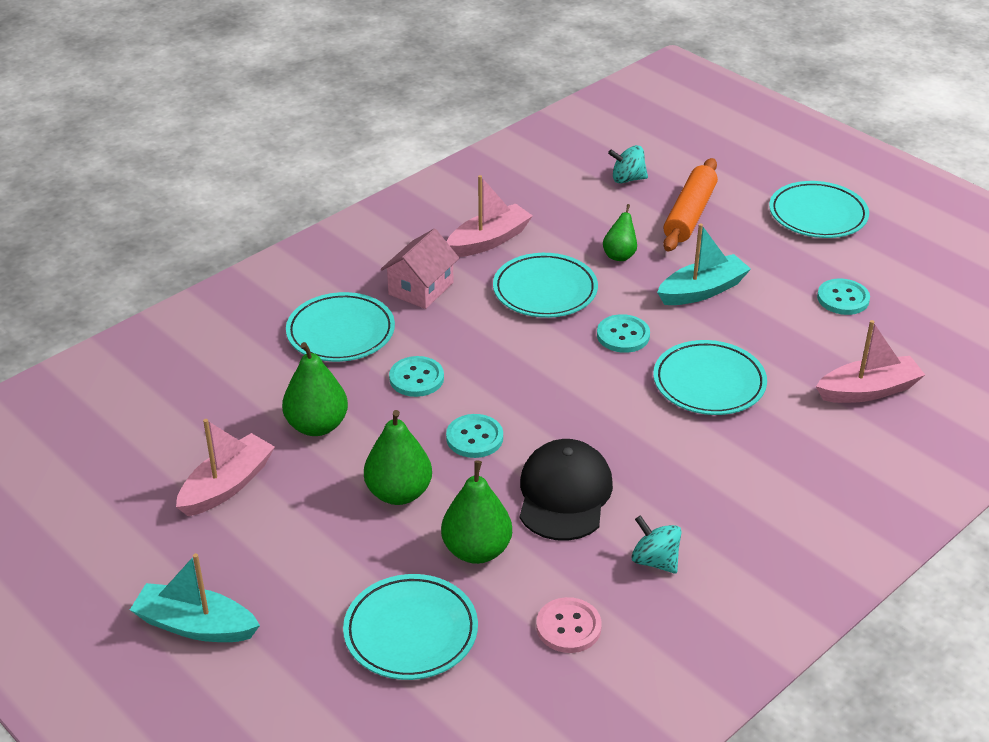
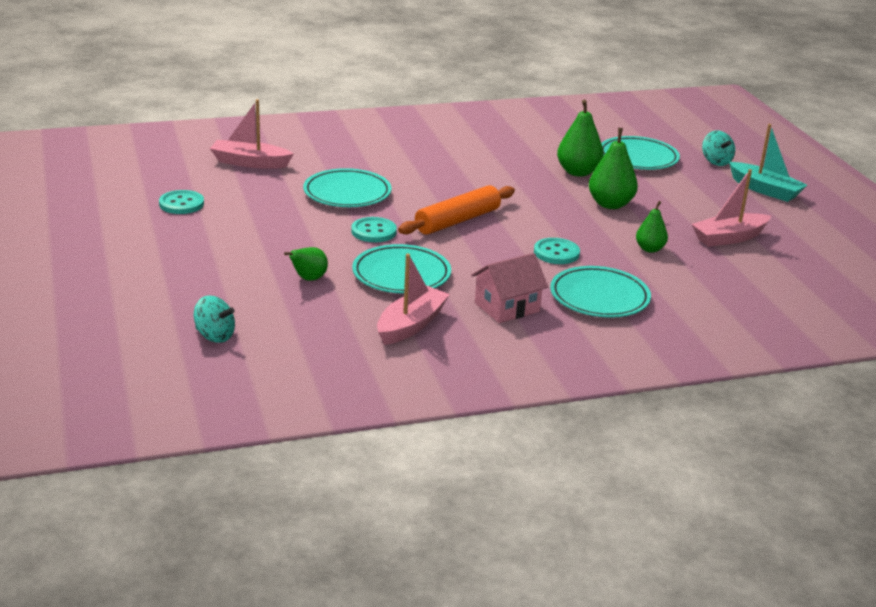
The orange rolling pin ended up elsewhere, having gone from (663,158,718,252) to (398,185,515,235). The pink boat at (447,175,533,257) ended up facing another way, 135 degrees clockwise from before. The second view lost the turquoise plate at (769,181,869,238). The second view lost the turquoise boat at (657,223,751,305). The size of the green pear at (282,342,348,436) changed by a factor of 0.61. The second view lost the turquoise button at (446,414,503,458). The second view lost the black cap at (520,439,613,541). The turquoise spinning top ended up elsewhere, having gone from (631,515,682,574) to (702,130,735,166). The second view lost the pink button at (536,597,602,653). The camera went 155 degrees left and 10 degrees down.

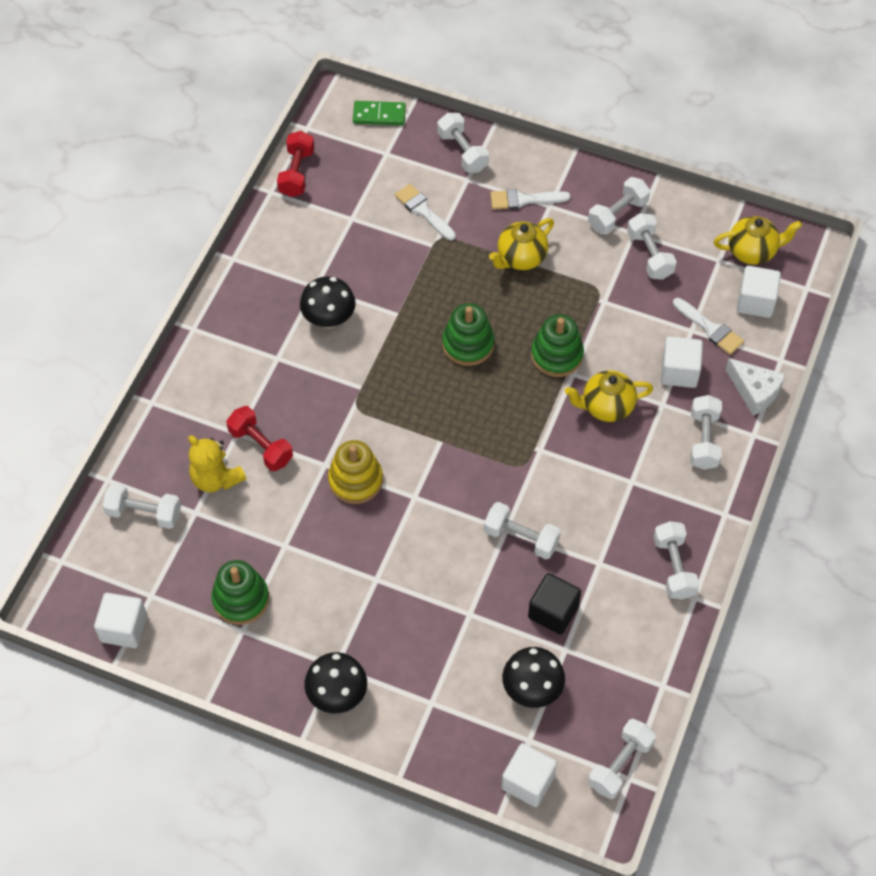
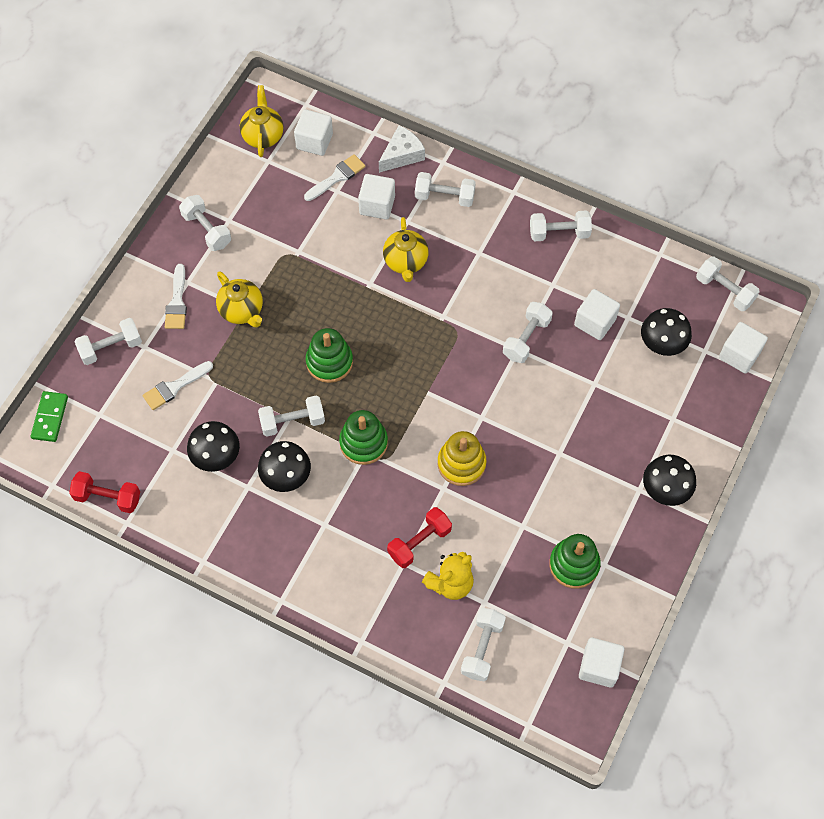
The white dumbbell ended up elsewhere, having gone from (627,213,677,280) to (258,395,325,437). The green stacking toy ended up elsewhere, having gone from (531,314,584,377) to (339,410,388,465). What was the black cube at (528,573,581,635) turned into the white cube at (574,289,620,340). The second view gained the black mushroom at (187,421,240,472). The camera went 85 degrees left and 5 degrees up.

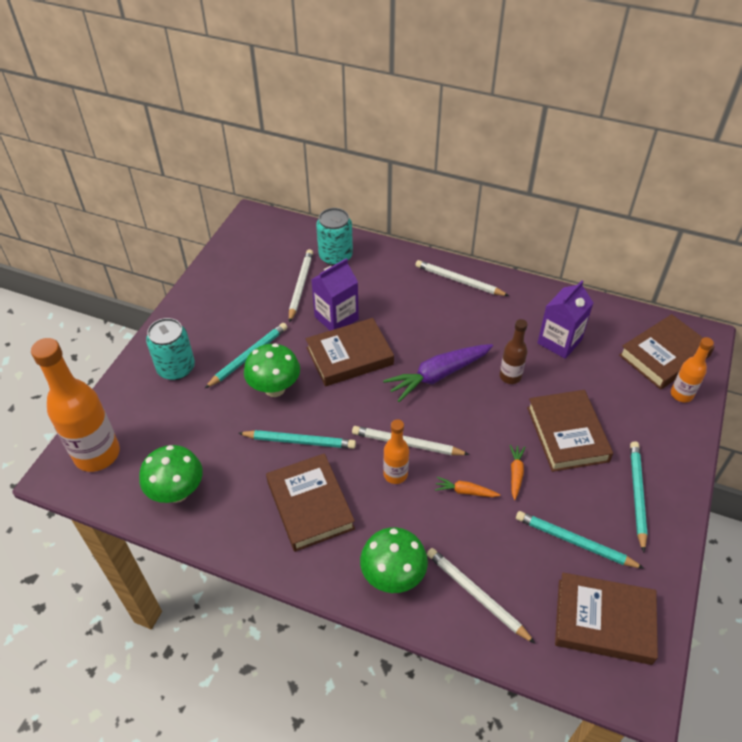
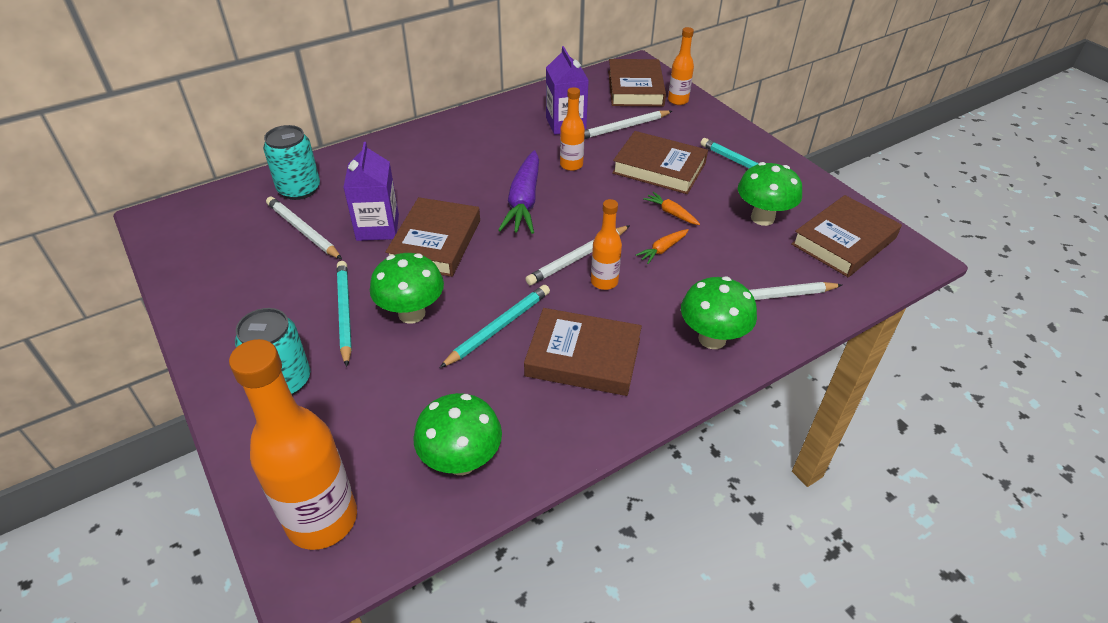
The white pencil ended up elsewhere, having gone from (416,260,509,296) to (584,110,672,139). What was the brown bottle at (499,319,528,384) turned into the orange bottle at (560,87,585,171). Where the turquoise pencil stood at (516,511,645,569), the green mushroom came to stand at (738,162,802,226). The camera went 55 degrees left and 5 degrees down.

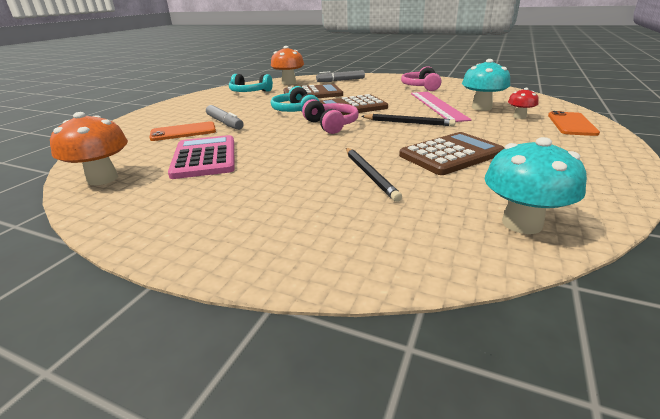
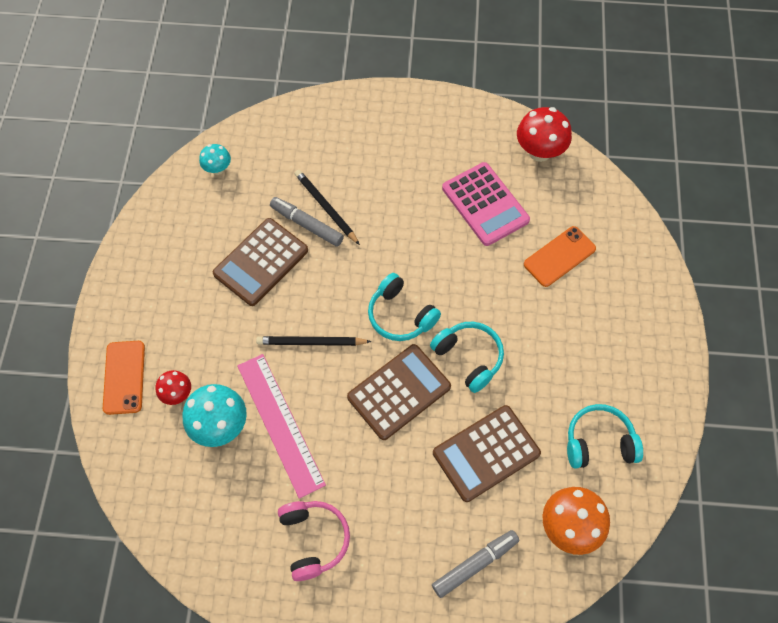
What was the pink headphones at (302,99,359,134) turned into the turquoise headphones at (368,273,441,341). The grey marker ended up elsewhere, having gone from (206,105,244,130) to (270,197,344,247). What was the orange mushroom at (50,112,128,185) turned into the red mushroom at (517,107,572,162). The size of the turquoise mushroom at (485,137,587,234) changed by a factor of 0.57. The camera went 160 degrees right and 35 degrees up.

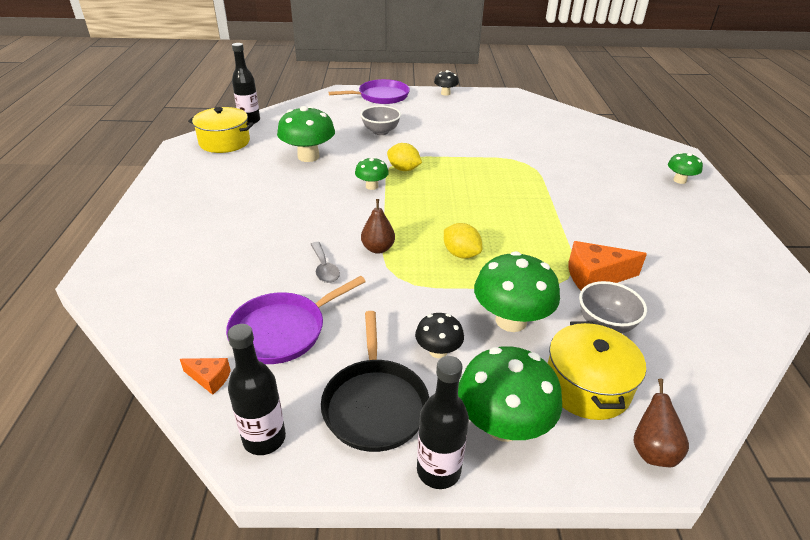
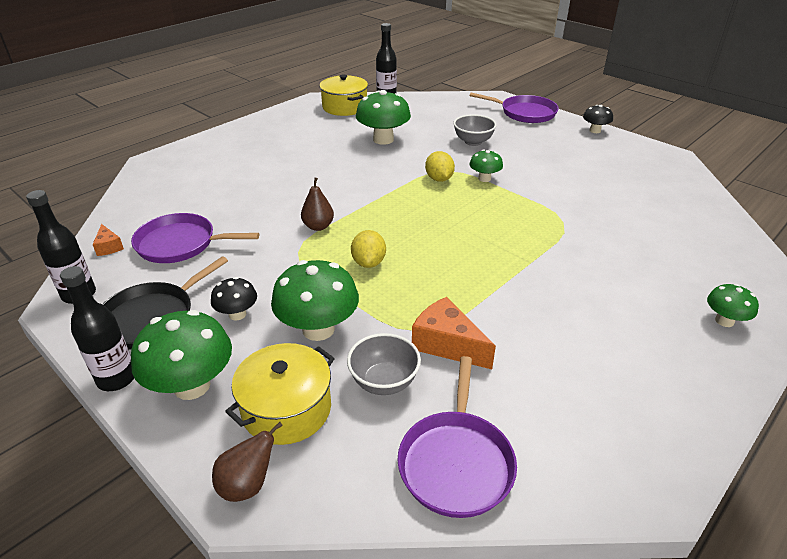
The green mushroom ended up elsewhere, having gone from (355,157,389,190) to (469,150,503,182). The second view lost the grey spoon at (310,242,340,283). The second view gained the purple pan at (397,356,517,518). The camera went 45 degrees right and 0 degrees up.

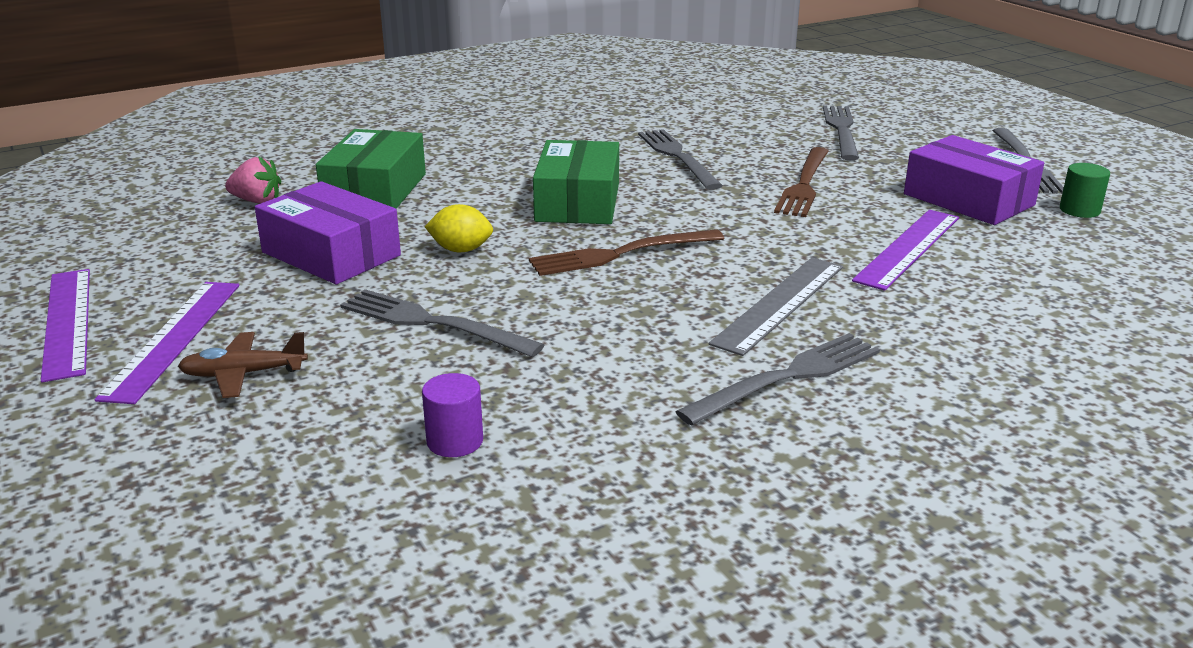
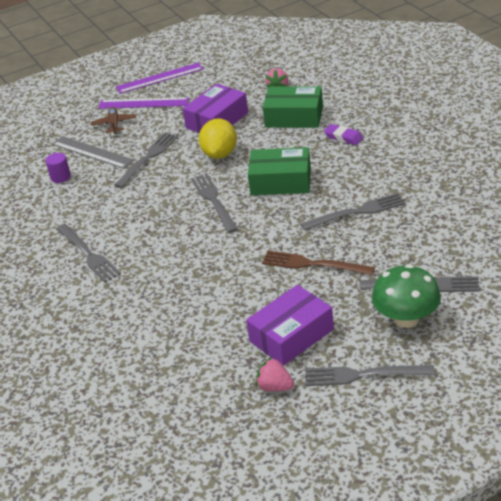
Where the green cylinder stood at (1060,163,1110,218), the pink strawberry came to stand at (256,357,294,391). The size of the yellow lemon at (425,204,493,252) changed by a factor of 1.61. The second view lost the purple ruler at (852,210,959,291). What was the brown fork at (529,229,724,276) turned into the grey fork at (191,174,238,233). The grey ruler ended up elsewhere, having gone from (709,258,843,356) to (52,136,134,169). The second view gained the purple eraser at (324,124,363,145). The second view gained the green mushroom at (372,264,441,328). The camera went 95 degrees right and 10 degrees up.

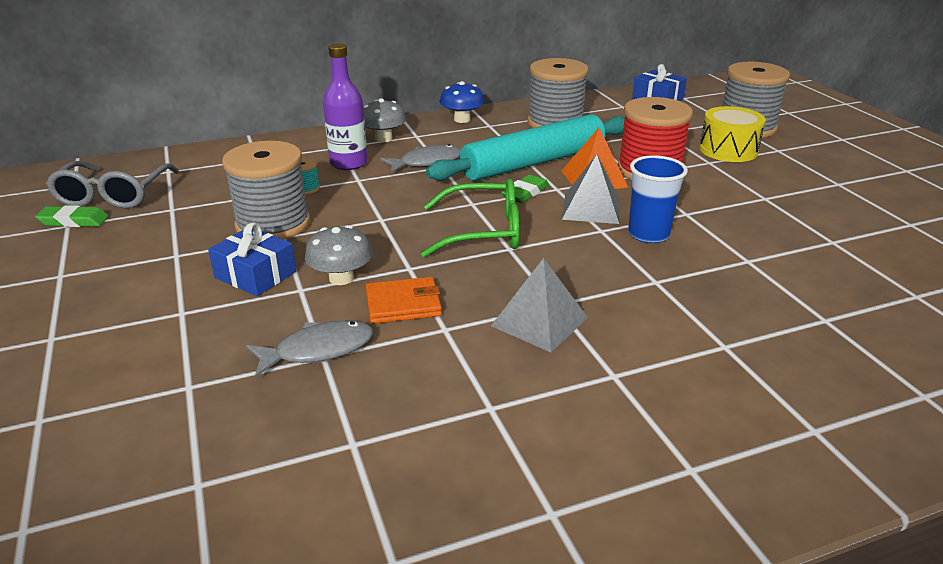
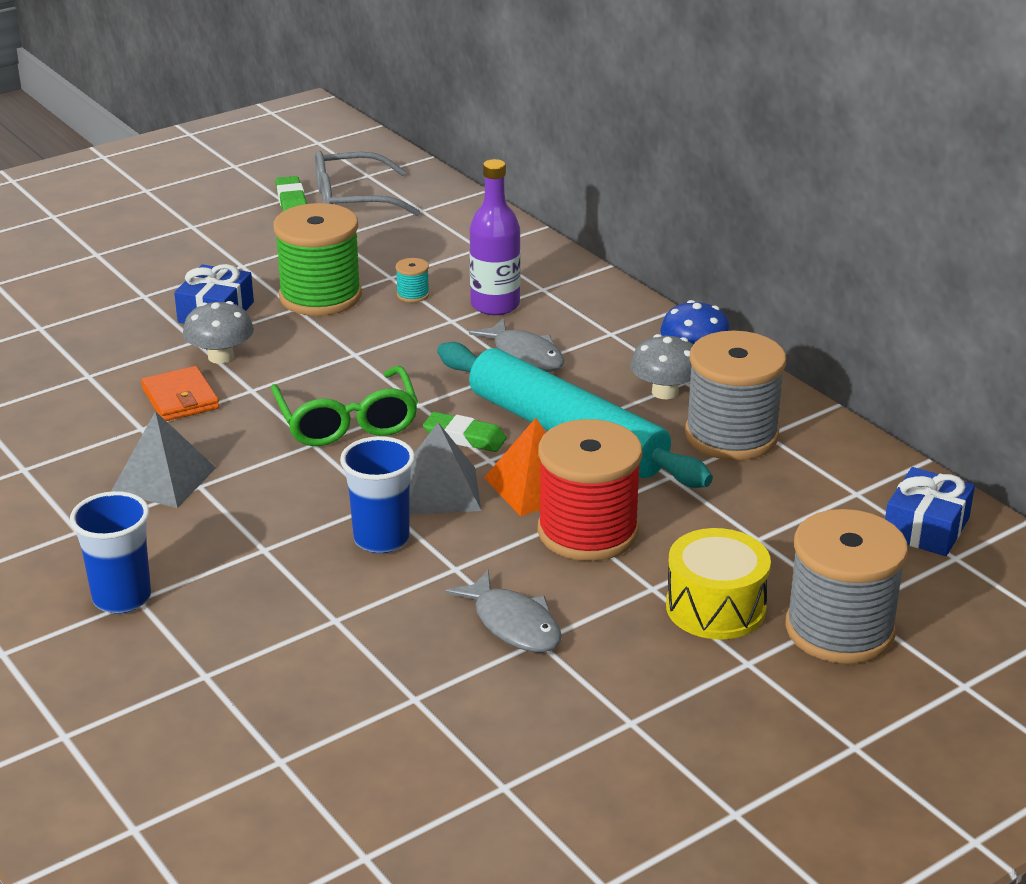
The grey mushroom ended up elsewhere, having gone from (363,98,407,142) to (630,334,693,399). What was the grey spool at (222,141,310,240) turned into the green spool at (273,203,362,316). The grey fish ended up elsewhere, having gone from (247,320,373,377) to (445,570,562,653). The second view gained the blue cup at (70,491,151,614). The camera went 75 degrees right and 0 degrees up.

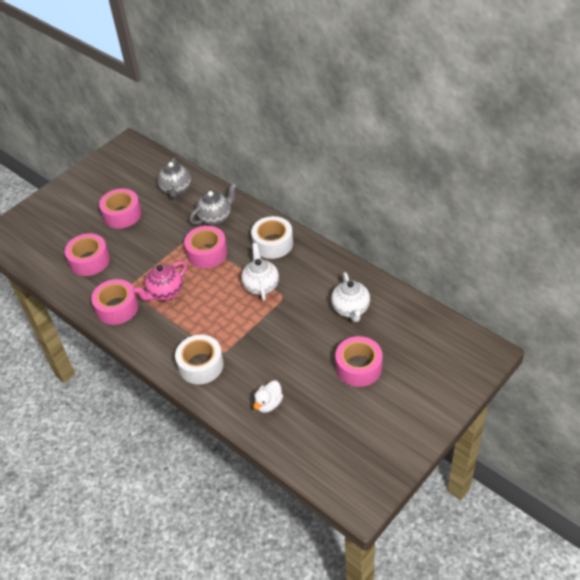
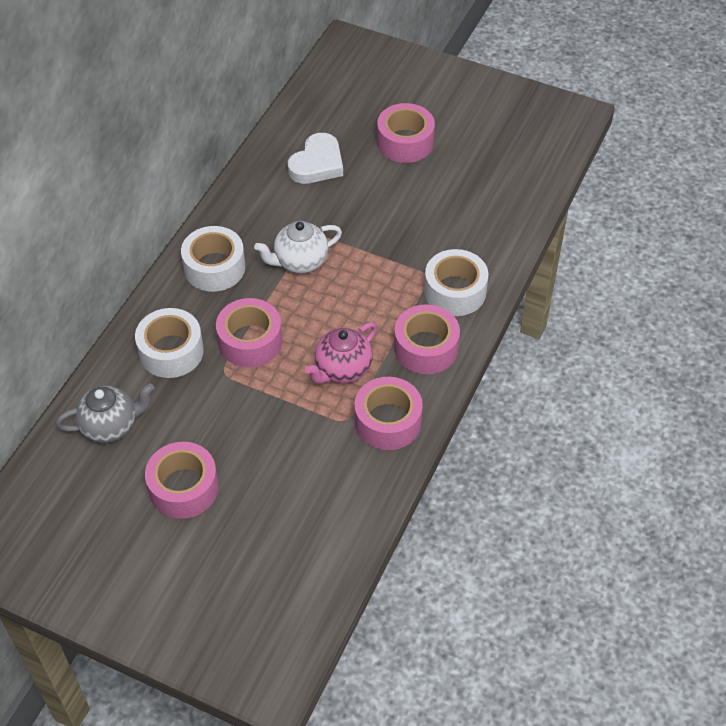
Where the grey teapot stood at (190,183,237,225), the white tape came to stand at (135,308,204,378). The pink tape ended up elsewhere, having gone from (65,233,110,276) to (394,304,460,374). The pink teapot at (134,261,187,301) ended up facing another way, 105 degrees clockwise from before. Where the white teapot stood at (331,272,370,322), the white heart came to stand at (288,133,343,184). The second view lost the white duck at (253,380,283,413). The camera went 110 degrees left and 5 degrees up.

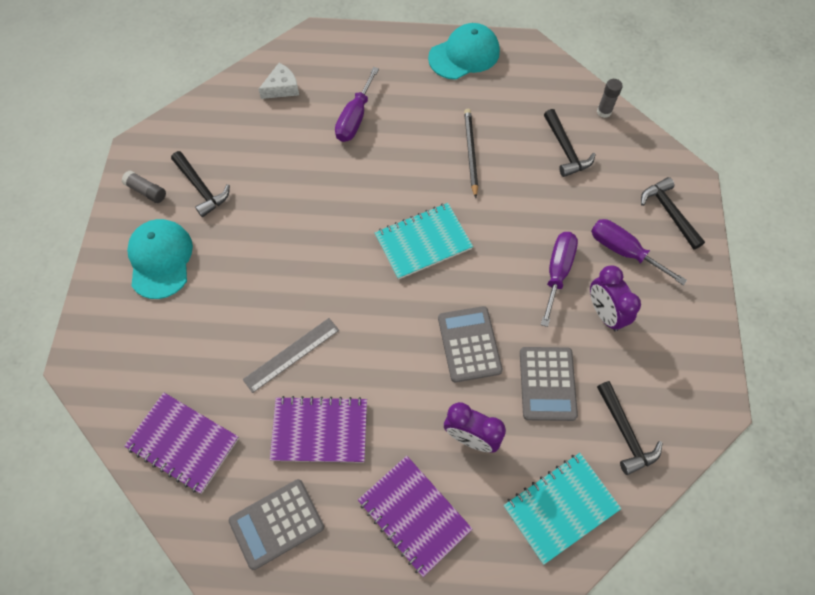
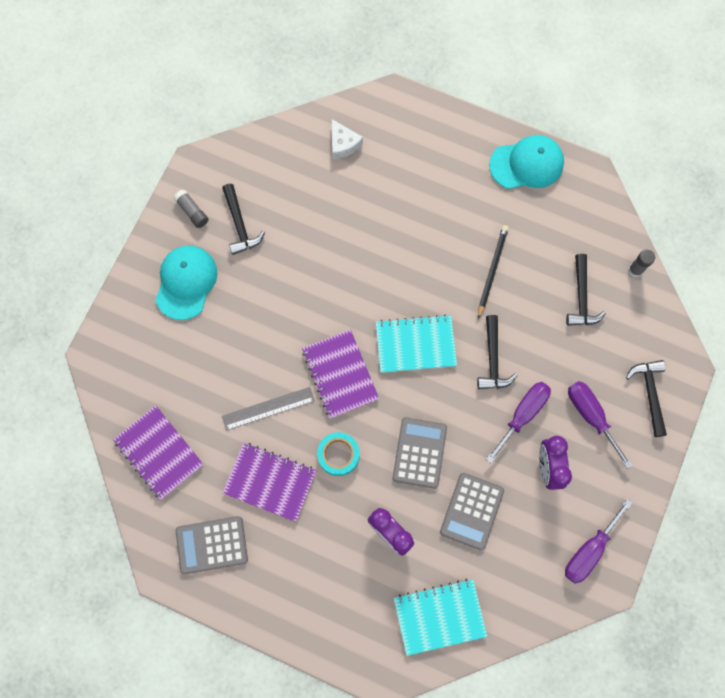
The white cheese at (258,63,299,99) ended up facing another way, 75 degrees clockwise from before. The purple screwdriver ended up elsewhere, having gone from (335,67,379,142) to (565,498,633,583). The black hammer ended up elsewhere, having gone from (597,381,663,475) to (477,315,517,389). The purple notebook ended up elsewhere, having gone from (358,456,472,577) to (302,330,379,419). The second view gained the turquoise tape at (317,432,360,476). The camera went 20 degrees right and 10 degrees up.

